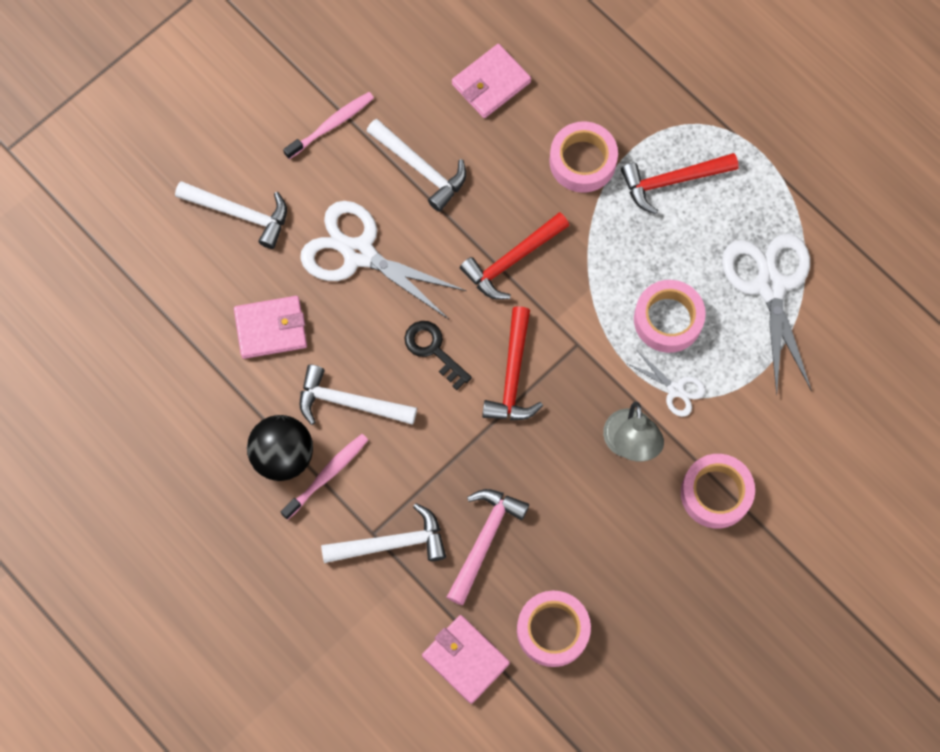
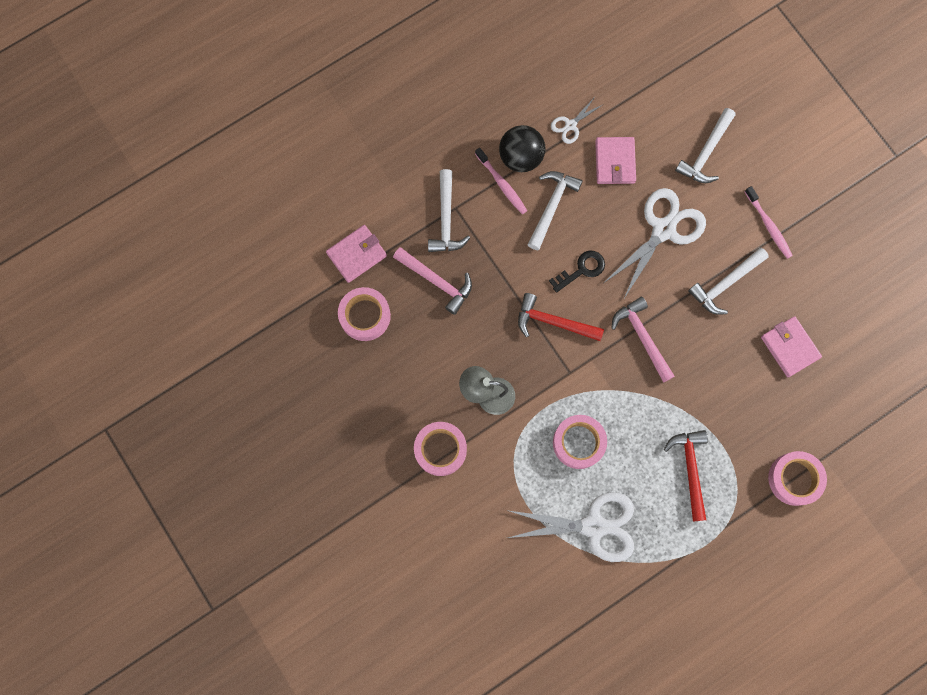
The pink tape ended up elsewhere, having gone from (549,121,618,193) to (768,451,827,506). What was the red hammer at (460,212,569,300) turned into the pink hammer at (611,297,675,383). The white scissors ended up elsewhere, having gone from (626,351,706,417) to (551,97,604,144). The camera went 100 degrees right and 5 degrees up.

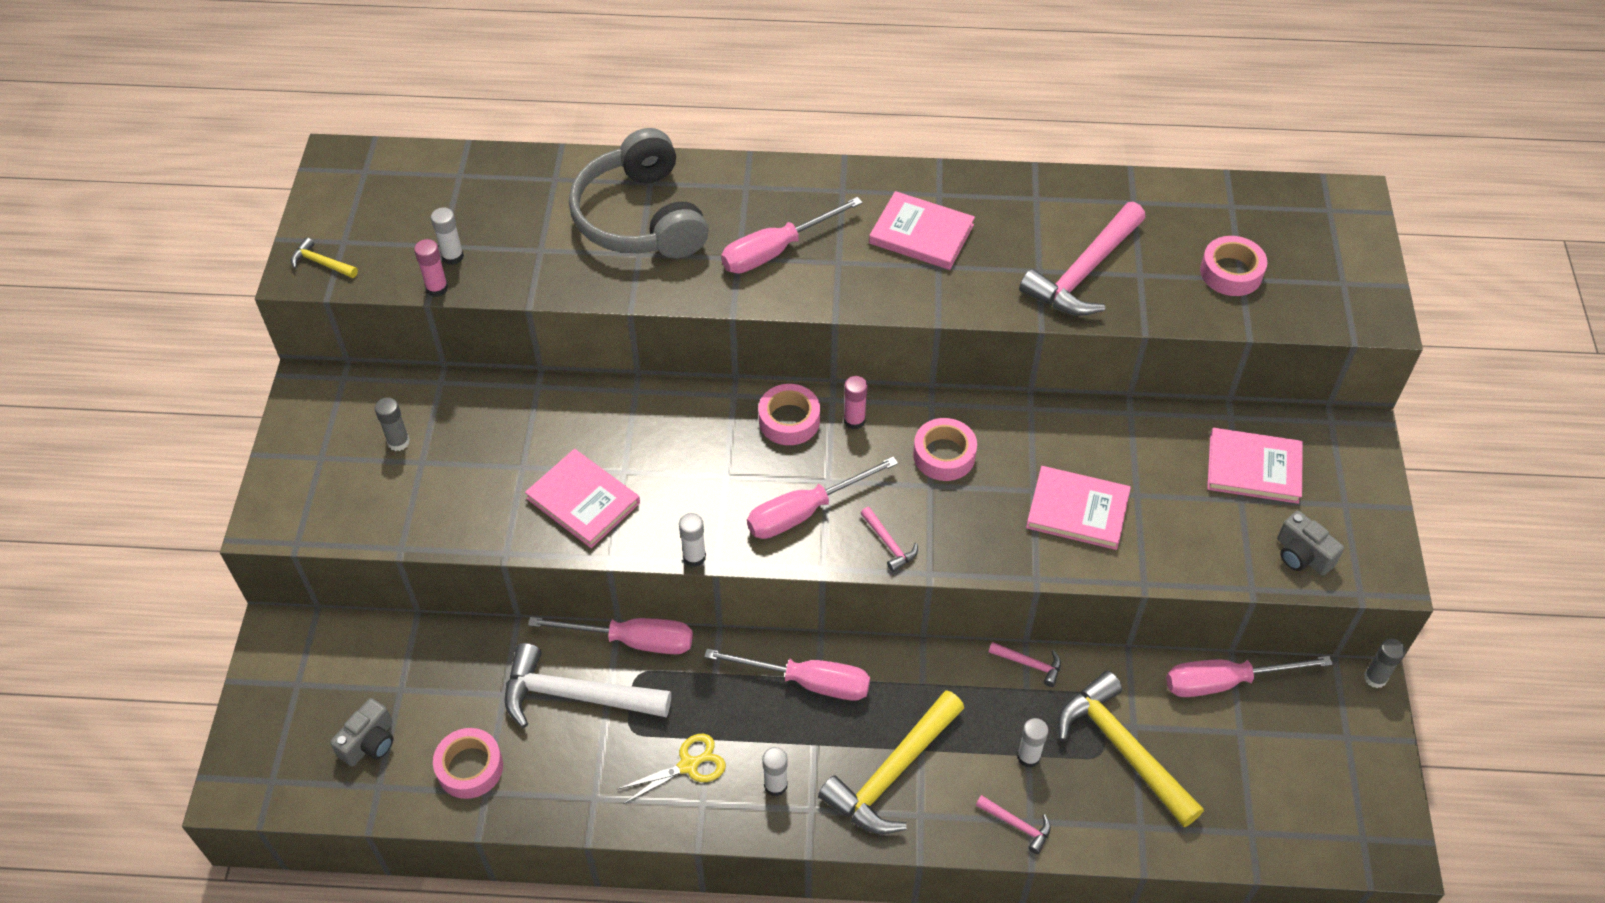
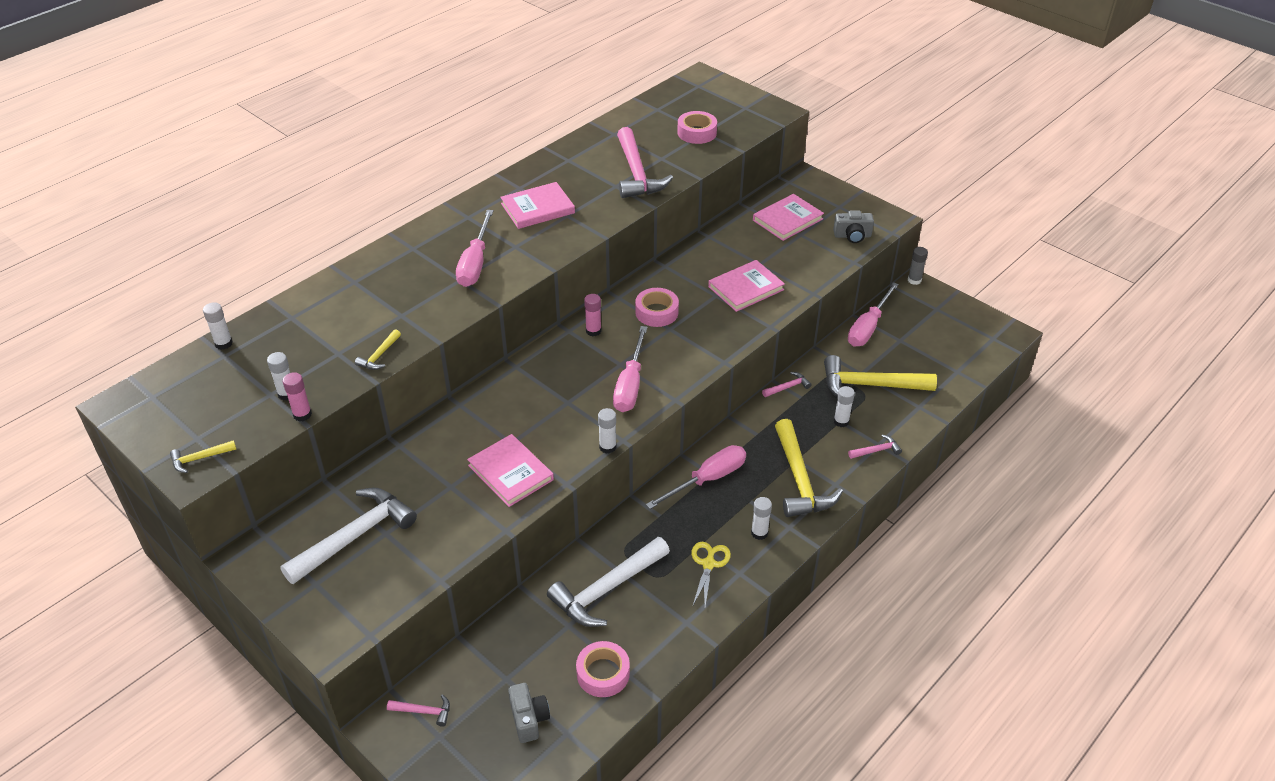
The second view lost the grey headphones at (569,128,709,258). The second view lost the pink tape at (758,384,820,445). Where the grey glue stick stood at (375,397,410,451), the white hammer came to stand at (280,488,417,584). The pink book at (525,449,640,548) ended up facing another way, 60 degrees clockwise from before. The pink hammer ended up elsewhere, having gone from (860,507,918,572) to (387,694,450,727). The second view lost the pink screwdriver at (528,617,693,654). The second view gained the white glue stick at (203,302,233,350). The second view gained the yellow hammer at (355,329,401,370). The camera went 50 degrees left and 10 degrees down.

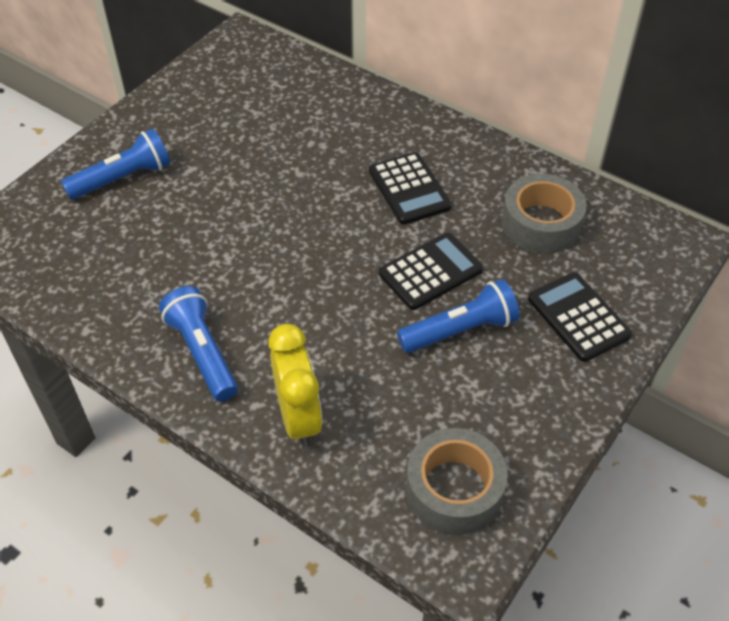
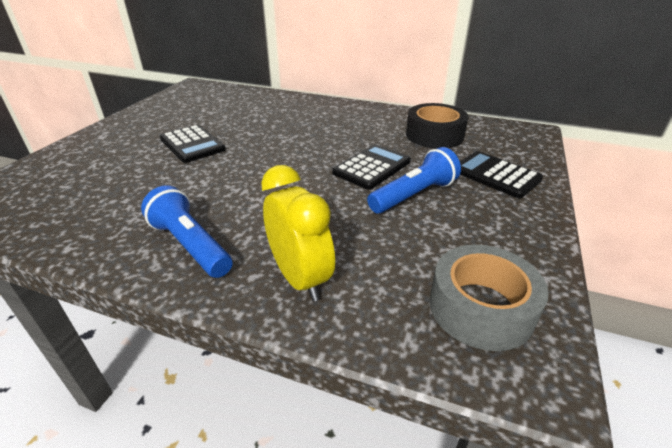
The second view lost the blue flashlight at (61,129,171,200). The black calculator ended up elsewhere, having gone from (369,152,452,225) to (160,125,226,163). What was the grey tape at (502,174,587,254) turned into the black tape at (406,103,468,148). The camera went 15 degrees left and 15 degrees down.

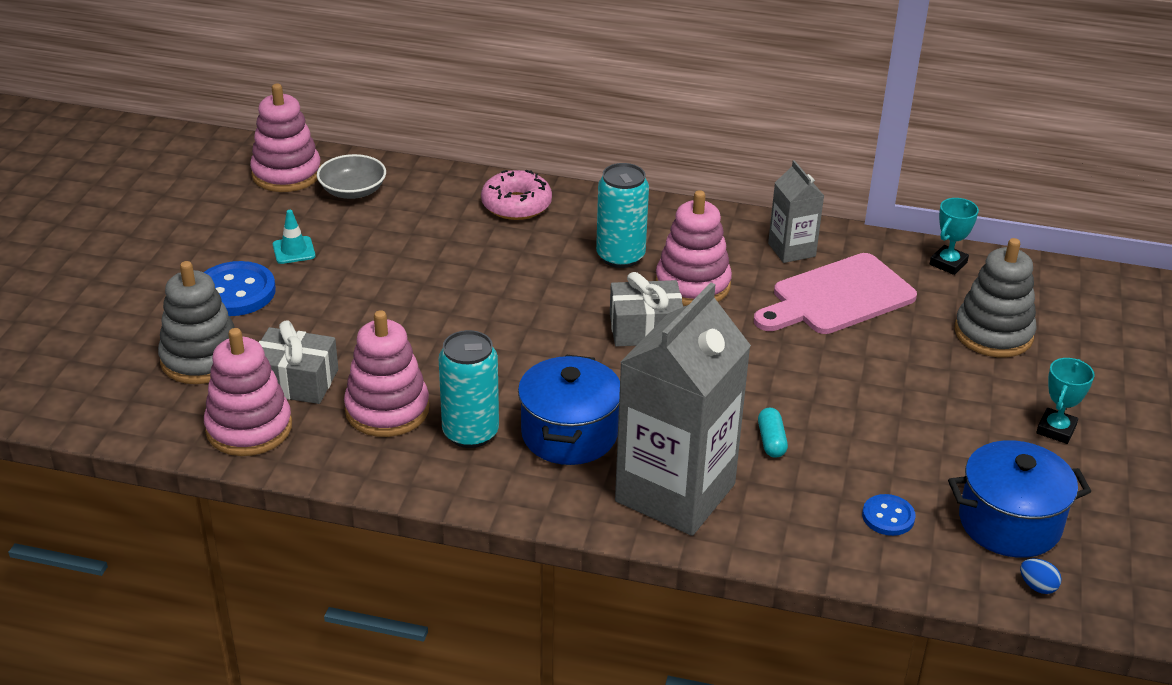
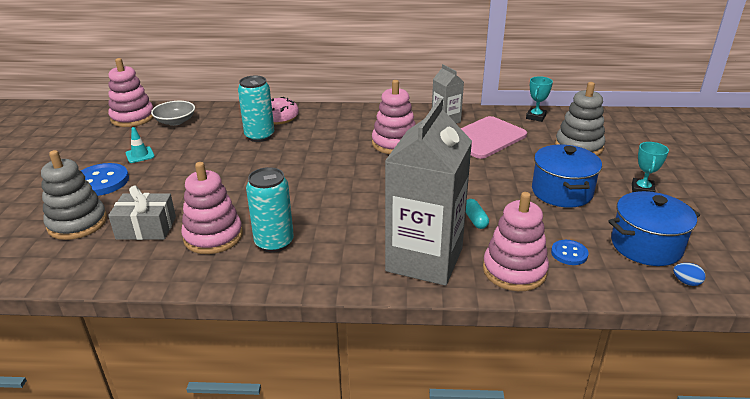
The turquoise can ended up elsewhere, having gone from (596,163,649,268) to (238,76,274,142). The second view lost the grey gift at (610,272,683,346). The pink stacking toy ended up elsewhere, having gone from (204,328,292,456) to (483,192,549,291). The blue pot ended up elsewhere, having gone from (518,354,620,465) to (532,145,602,208). The camera went 10 degrees left and 5 degrees down.

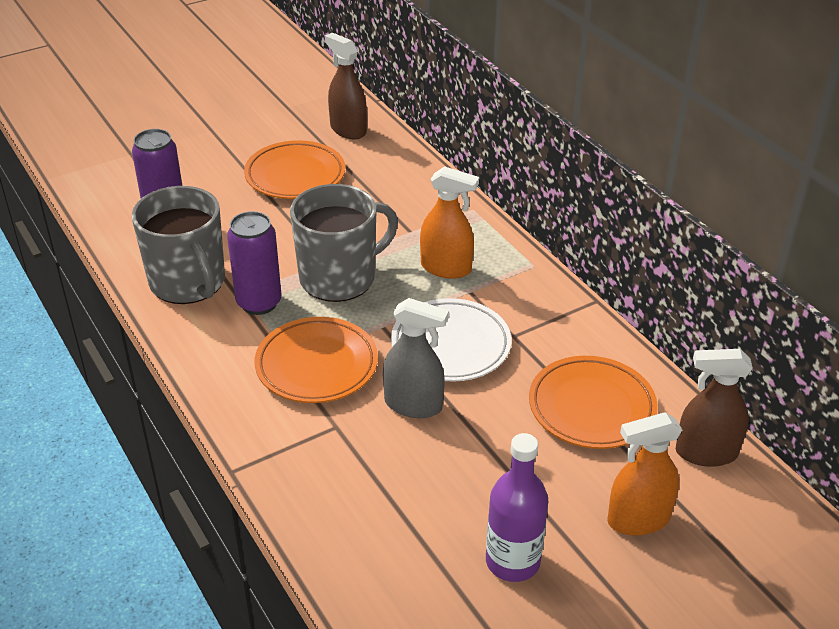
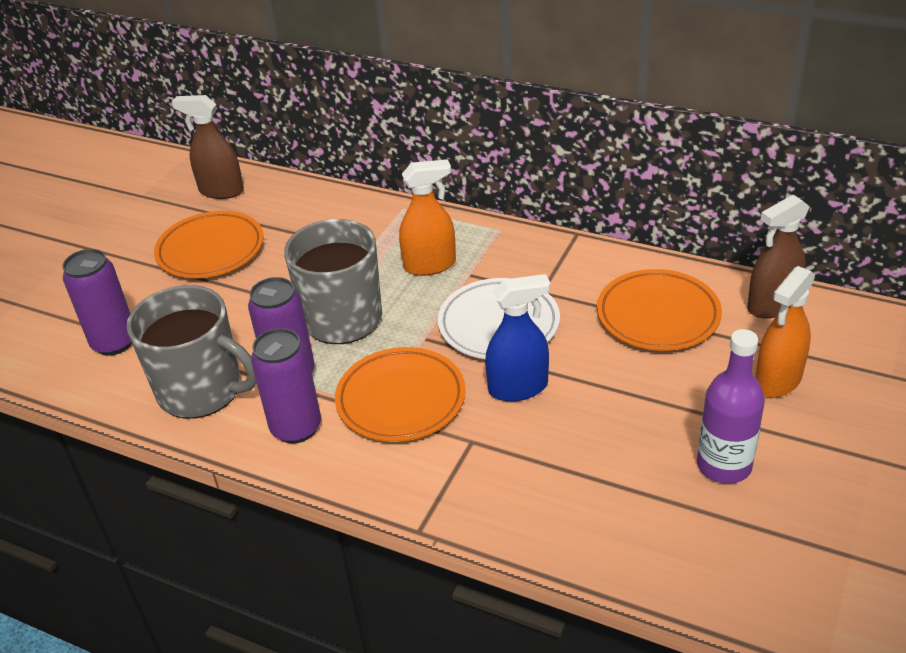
What was the grey spray bottle at (383,298,449,418) turned into the blue spray bottle at (485,274,550,402). The second view gained the purple can at (251,328,321,443). The camera went 30 degrees left and 0 degrees up.

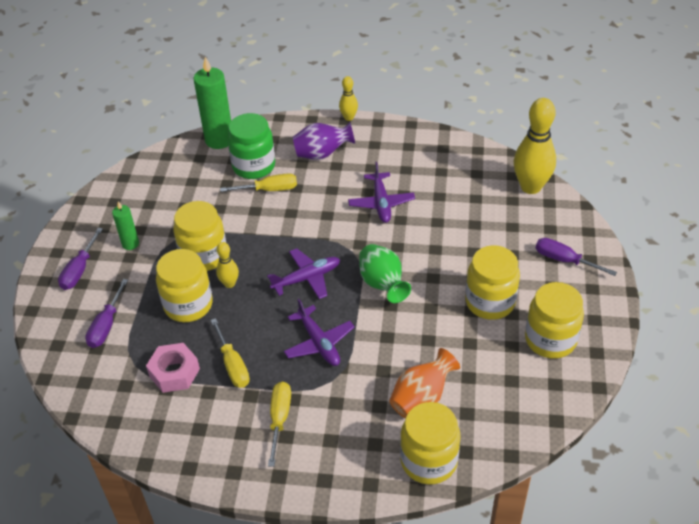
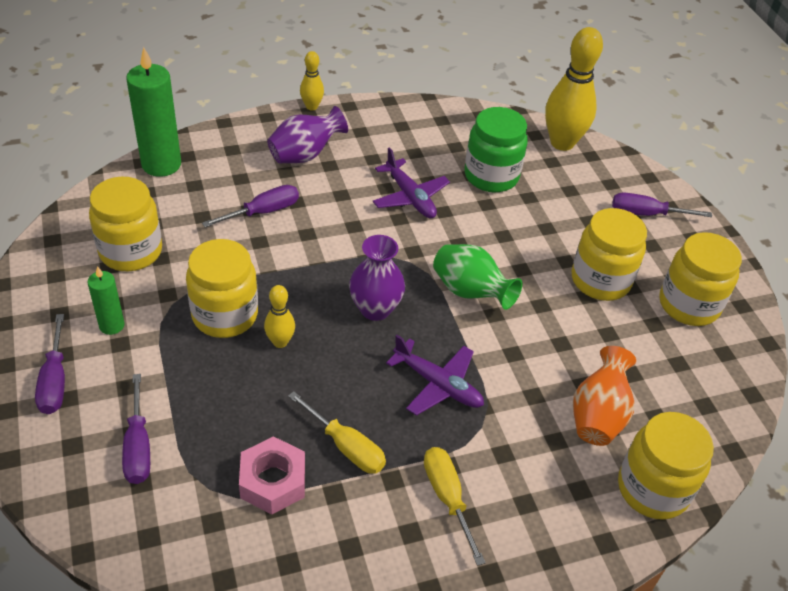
The green jar ended up elsewhere, having gone from (227,113,275,179) to (464,107,528,192). What was the yellow screwdriver at (220,173,297,192) turned into the purple screwdriver at (202,185,299,227). Where the purple plane stood at (267,248,340,299), the purple vase came to stand at (349,235,405,321). The yellow jar ended up elsewhere, having gone from (156,249,213,322) to (89,177,162,271). The camera went 30 degrees left and 0 degrees up.

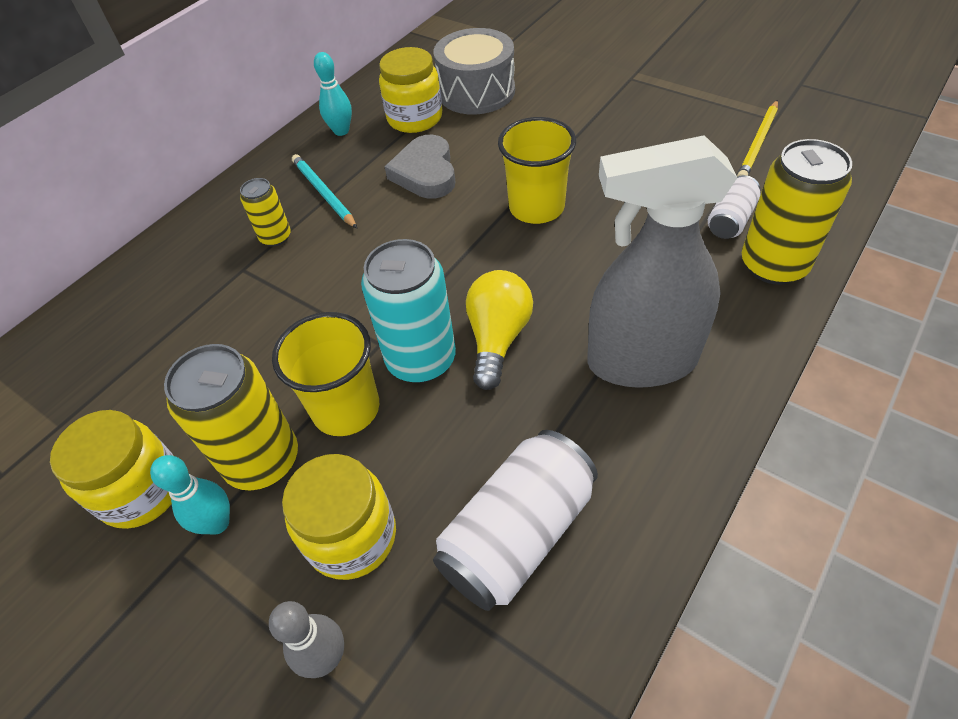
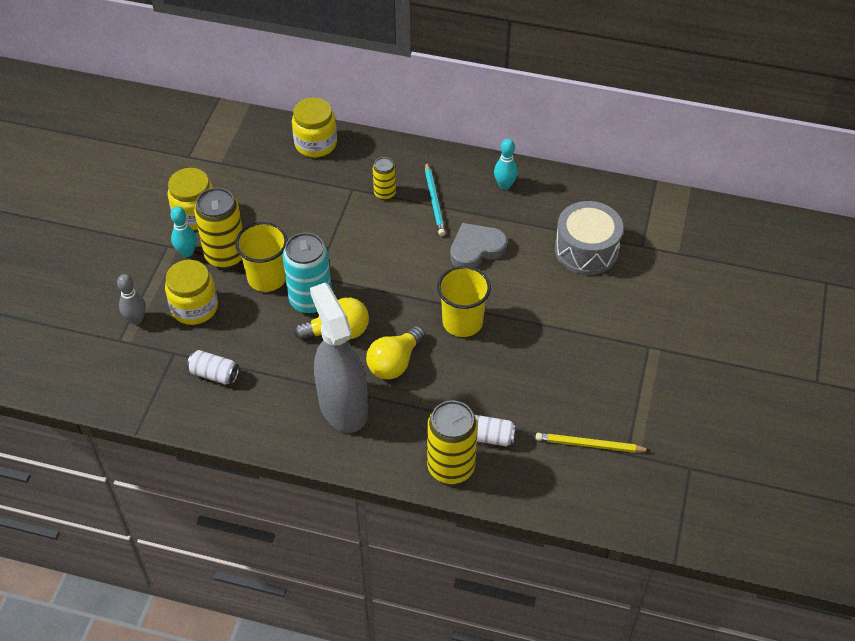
The yellow jar ended up elsewhere, having gone from (379,47,442,133) to (292,97,337,158). The turquoise pencil at (292,154,357,229) ended up facing another way, 135 degrees clockwise from before. The size of the white can at (433,430,598,611) changed by a factor of 0.55. The second view gained the yellow light bulb at (366,326,425,379). The camera went 65 degrees right and 0 degrees up.

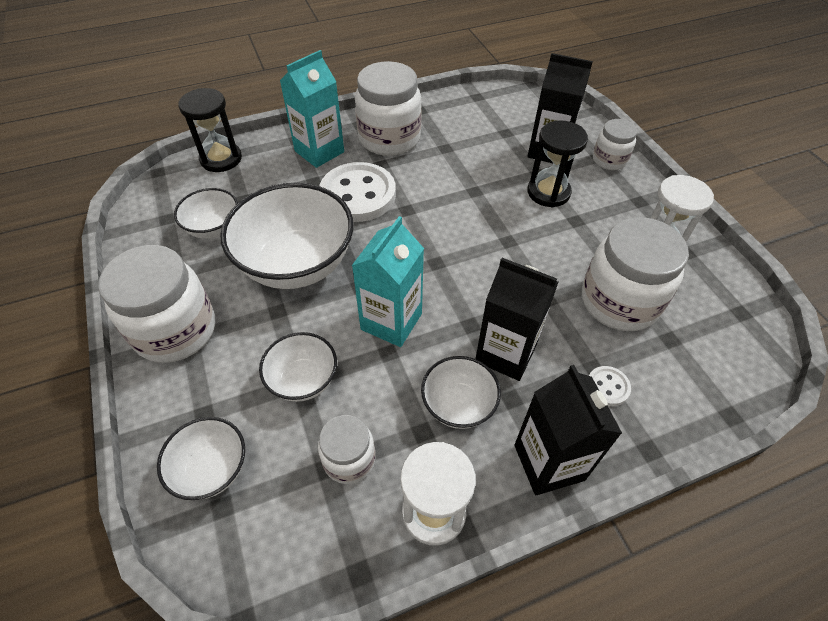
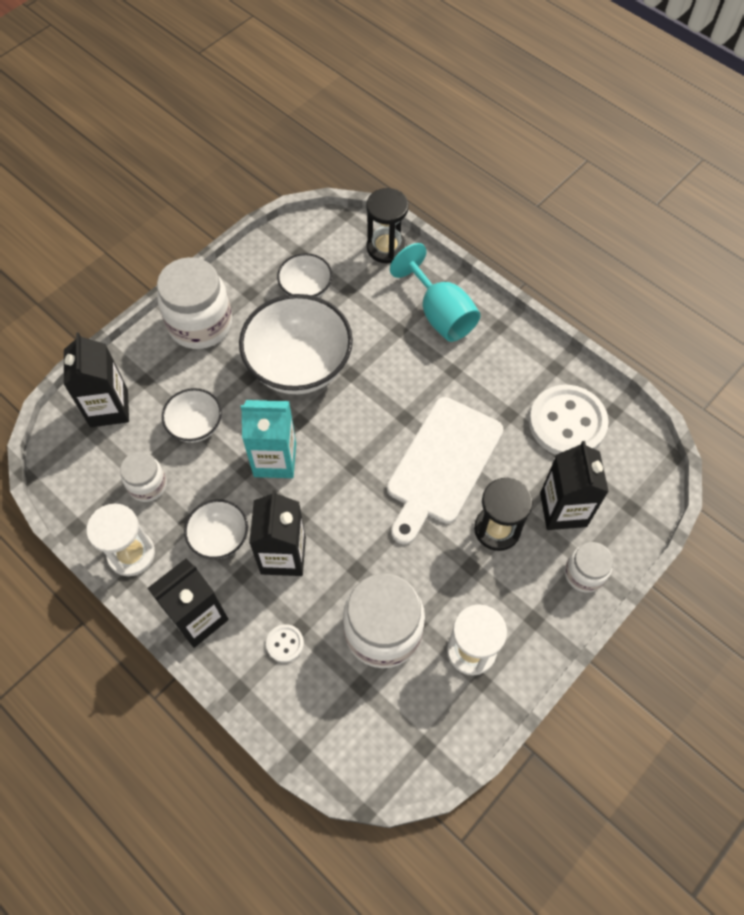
Where the turquoise carton stood at (280,50,344,168), the turquoise goblet came to stand at (390,243,481,342). The second view lost the white jar at (355,61,422,156). The white button ended up elsewhere, having gone from (319,162,396,222) to (529,385,609,455). Where the white bowl stood at (157,417,245,500), the black carton came to stand at (64,332,129,427). The second view gained the white cutting board at (387,397,504,544). The camera went 65 degrees right and 10 degrees up.

